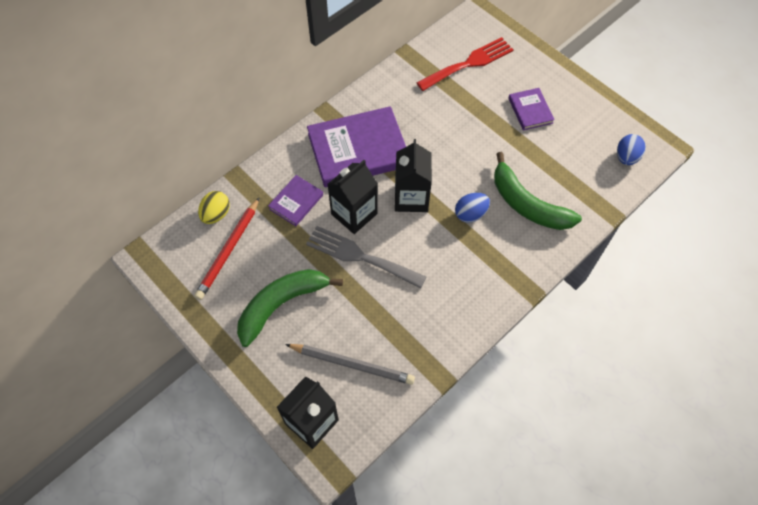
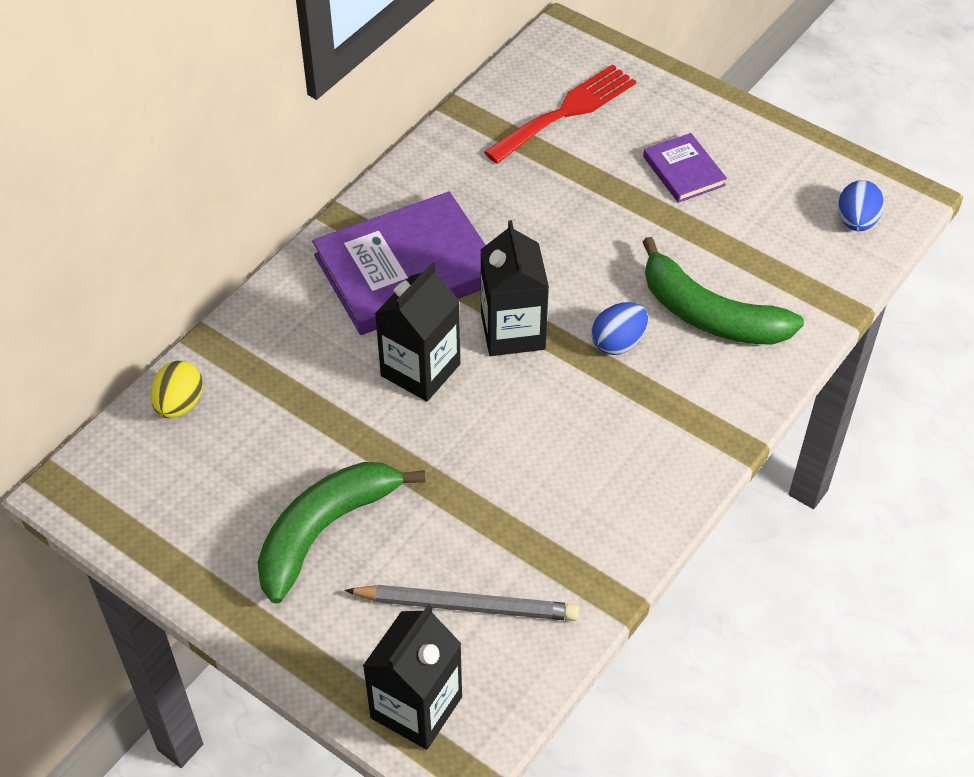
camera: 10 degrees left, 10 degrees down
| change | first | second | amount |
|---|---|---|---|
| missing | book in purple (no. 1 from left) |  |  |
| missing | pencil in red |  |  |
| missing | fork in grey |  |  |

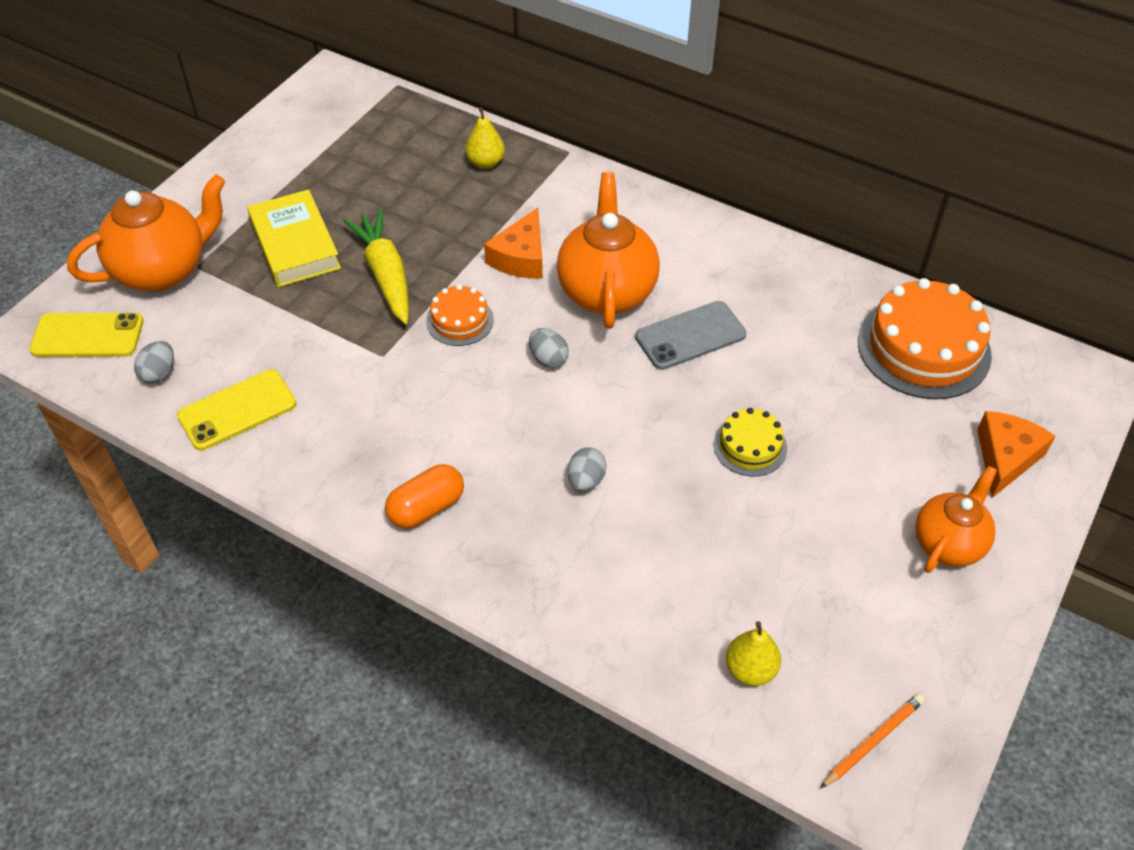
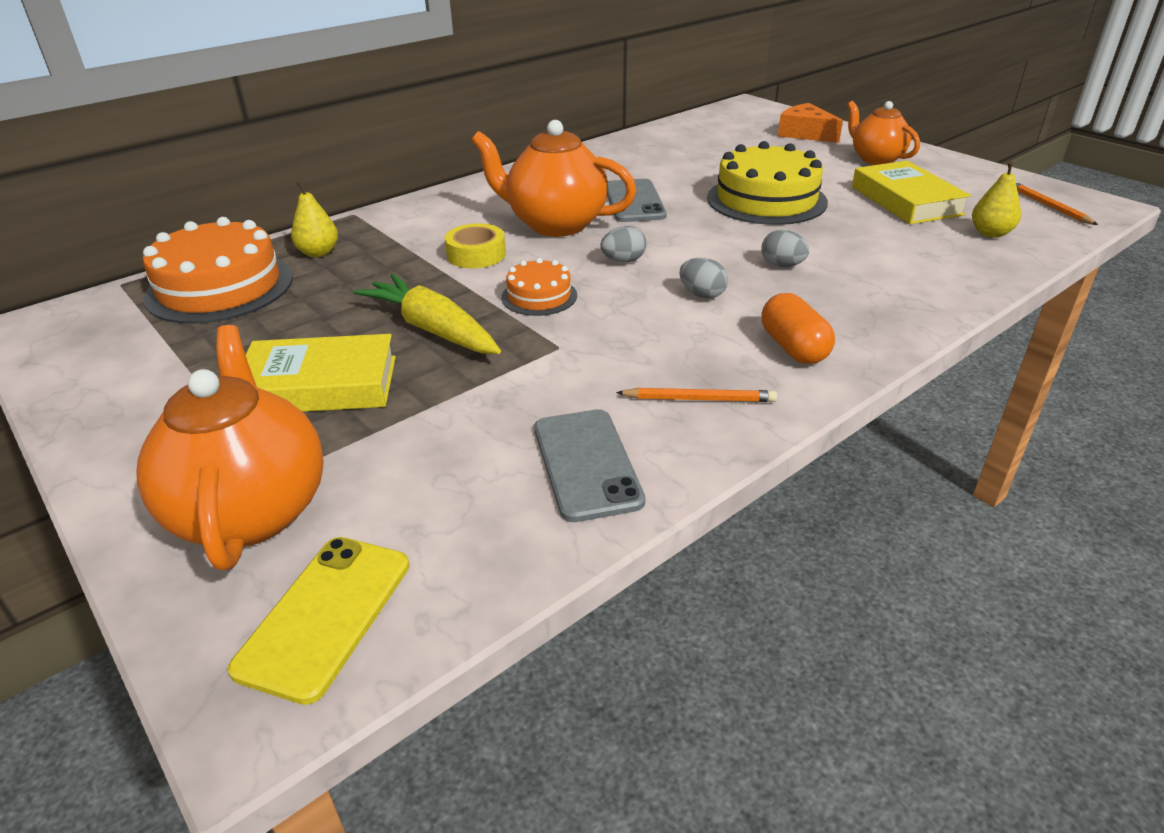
camera: 70 degrees left, 15 degrees down
| change | first | second | amount |
|---|---|---|---|
| exchanged | cheese in orange (no. 1 from left) | tape in yellow |  |
| spun | carrot in yellow |  | 45 degrees clockwise |
| relocated | cake in orange (no. 2 from left in the first image) | cake in orange (no. 1 from left) |  |
| relocated | egg in grey (no. 1 from left in the first image) | egg in grey (no. 2 from left) |  |
| colour | phone in yellow (no. 2 from left) | phone in grey (no. 1 from left) |  |
| size | cake in yellow |  | x1.91 |
| appeared |  | book in yellow (no. 2 from left) |  |
| appeared |  | pencil in orange (no. 1 from left) |  |

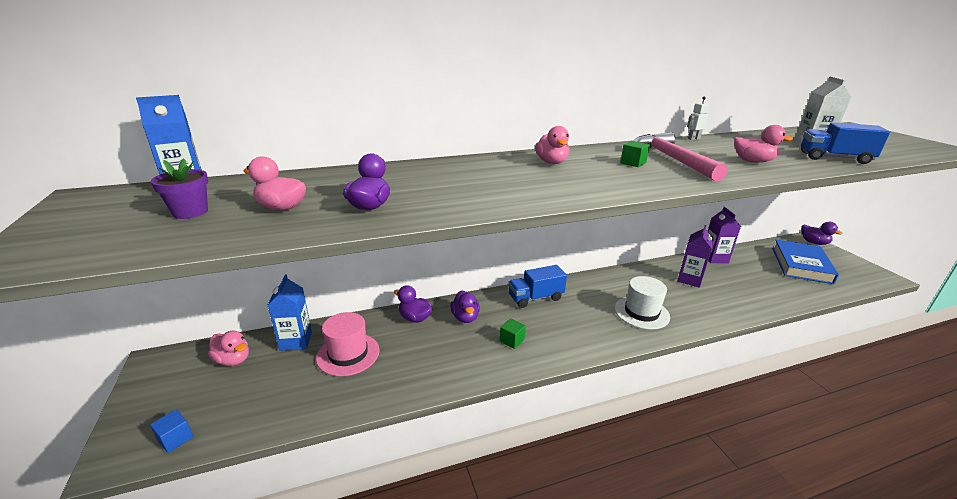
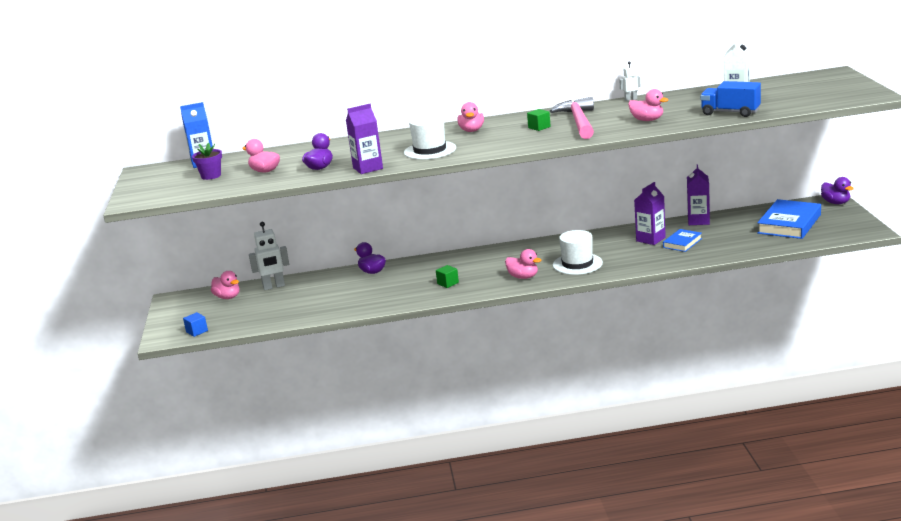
camera: 15 degrees right, 5 degrees down
| change | first | second | amount |
|---|---|---|---|
| missing | truck in blue (no. 1 from left) |  |  |
| exchanged | carton in blue (no. 2 from left) | robot in white (no. 1 from left) |  |
| missing | duck in purple (no. 3 from left) |  |  |
| missing | hat in pink |  |  |
| appeared |  | carton in purple (no. 1 from left) |  |
| appeared |  | hat in white (no. 1 from left) |  |
| appeared |  | book in blue (no. 1 from left) |  |
| appeared |  | duck in pink (no. 4 from left) |  |

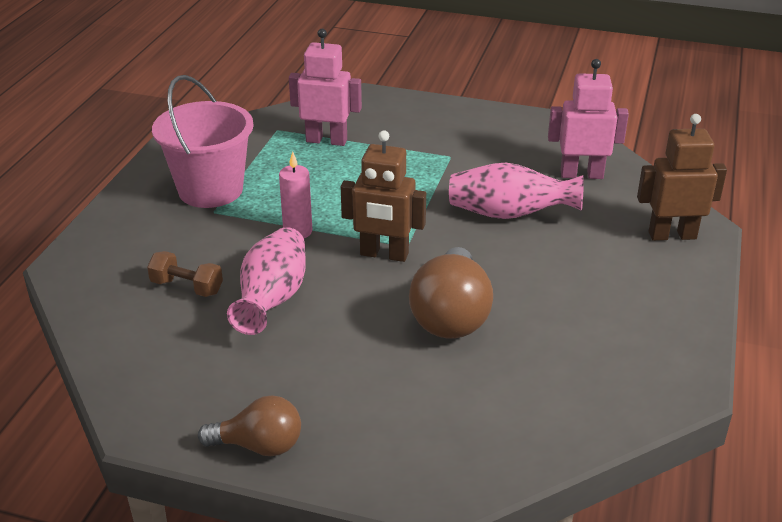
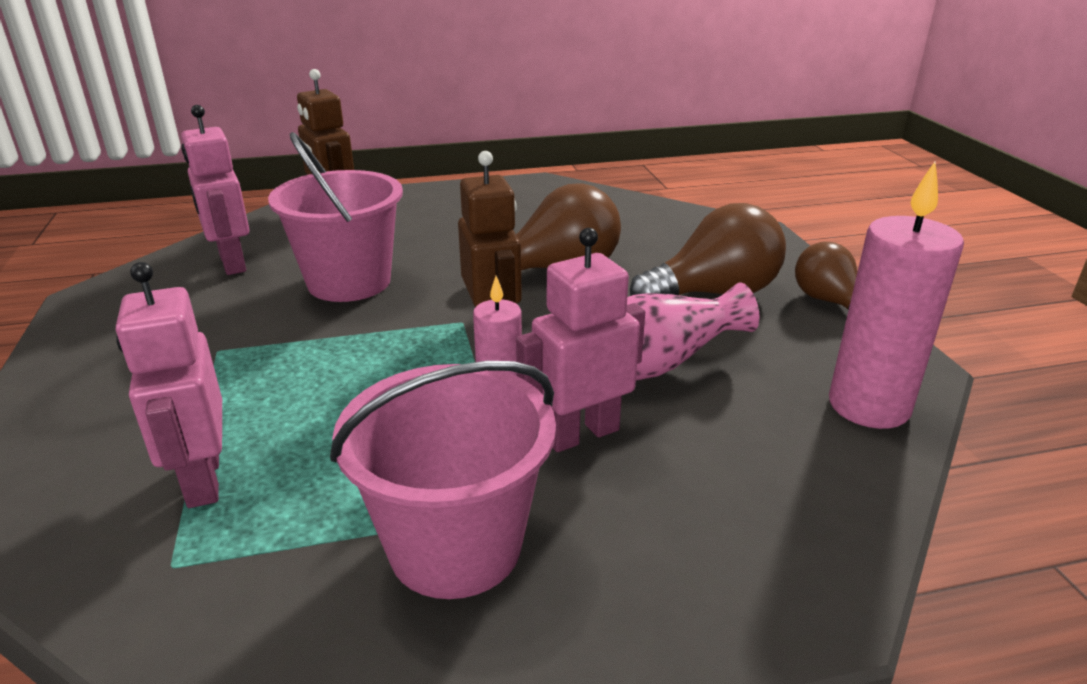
camera: 120 degrees left, 5 degrees down
| change | first | second | amount |
|---|---|---|---|
| exchanged | vase in pink (no. 2 from left) | bucket in pink (no. 1 from left) |  |
| missing | dumbbell in brown |  |  |
| appeared |  | candle in pink (no. 2 from left) |  |
| appeared |  | light bulb in brown (no. 2 from left) |  |
| appeared |  | robot in pink (no. 3 from left) |  |

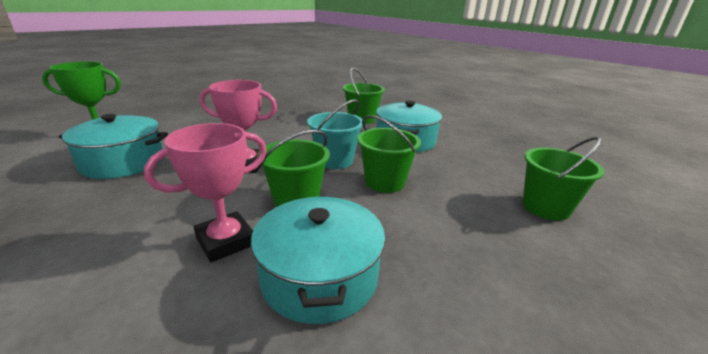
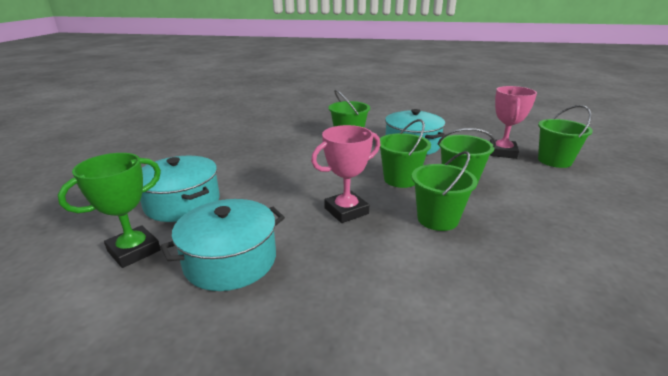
camera: 35 degrees left, 0 degrees up
| change | first | second | amount |
|---|---|---|---|
| colour | bucket in turquoise | bucket in green (no. 2 from left) |  |
| relocated | trophy in pink (no. 1 from left in the first image) | trophy in pink (no. 2 from left) |  |
| relocated | pot in turquoise (no. 2 from left in the first image) | pot in turquoise (no. 1 from left) |  |

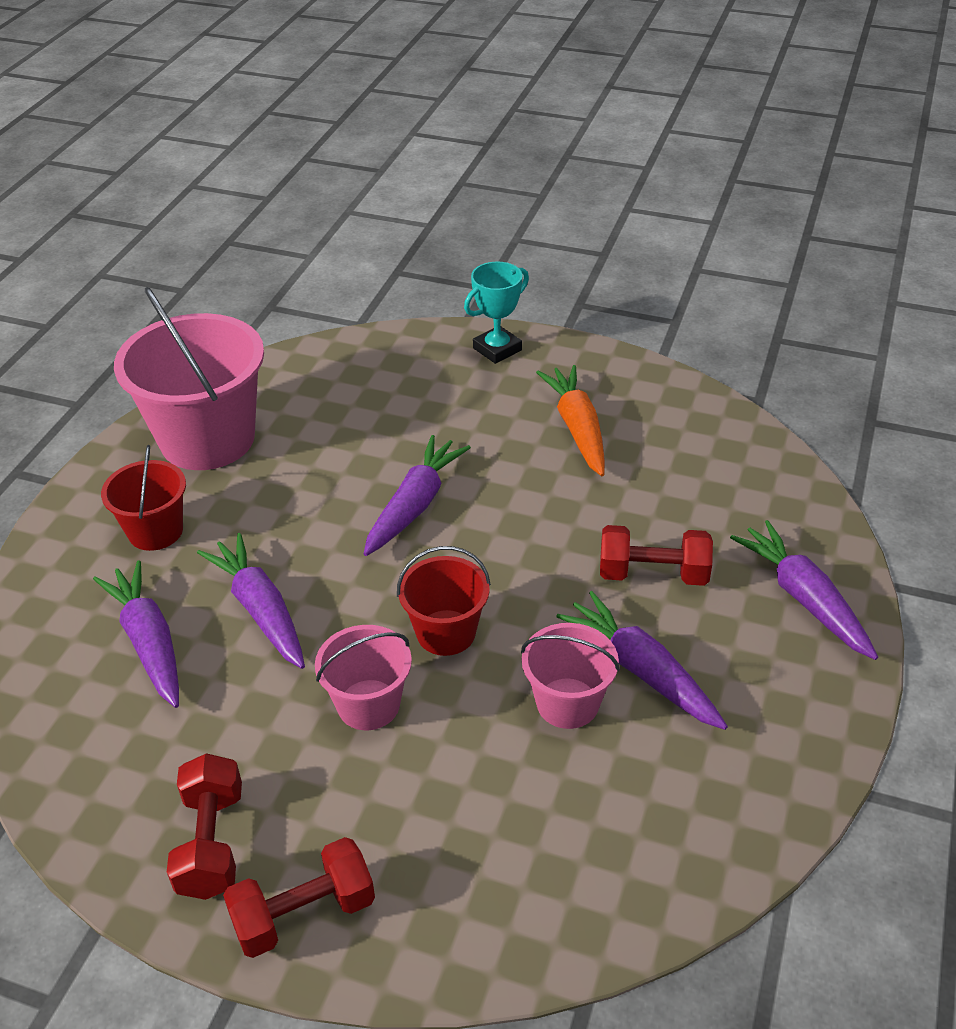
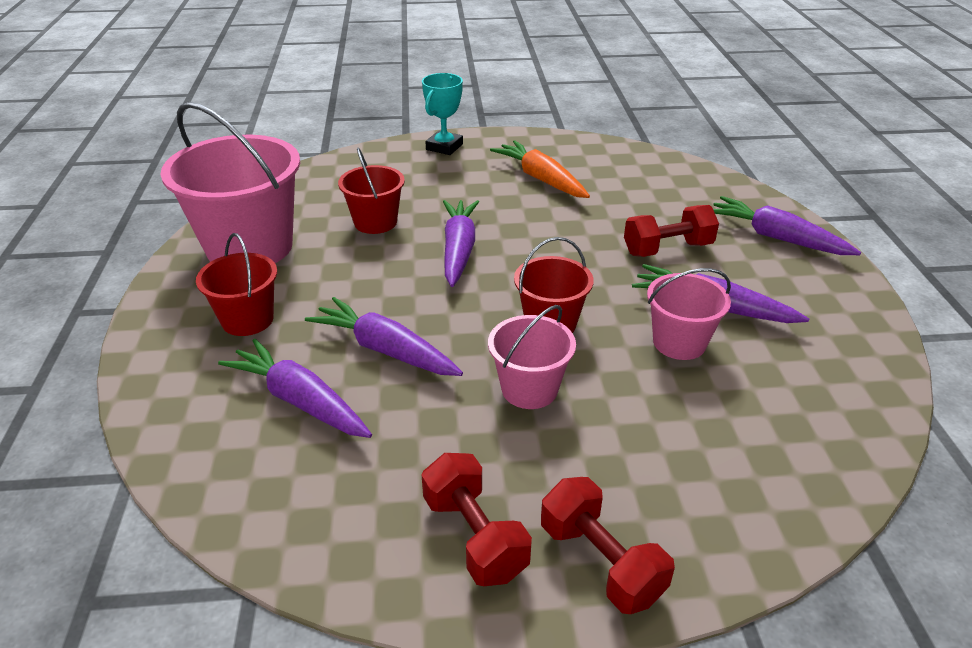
camera: 25 degrees left, 5 degrees down
| change | first | second | amount |
|---|---|---|---|
| spun | dumbbell in red (no. 2 from left) |  | 75 degrees counterclockwise |
| appeared |  | bucket in red (no. 2 from left) |  |

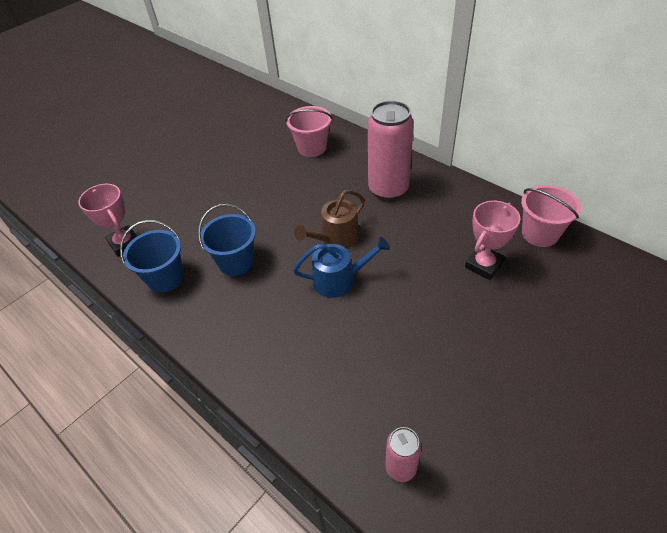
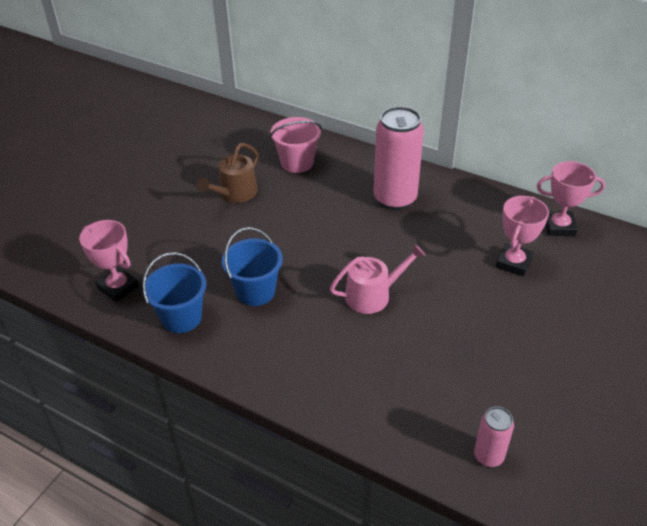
camera: 15 degrees left, 5 degrees down
| change | first | second | amount |
|---|---|---|---|
| exchanged | bucket in pink (no. 2 from left) | trophy in pink (no. 3 from left) |  |
| relocated | watering can in brown |  |  |
| colour | watering can in blue | watering can in pink |  |

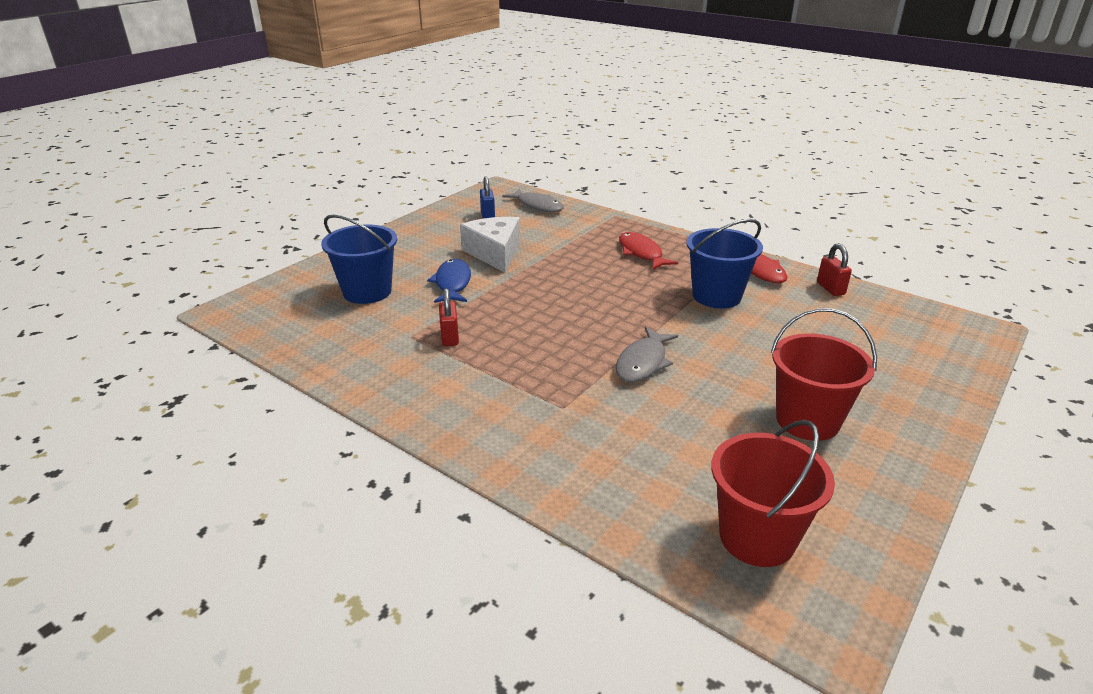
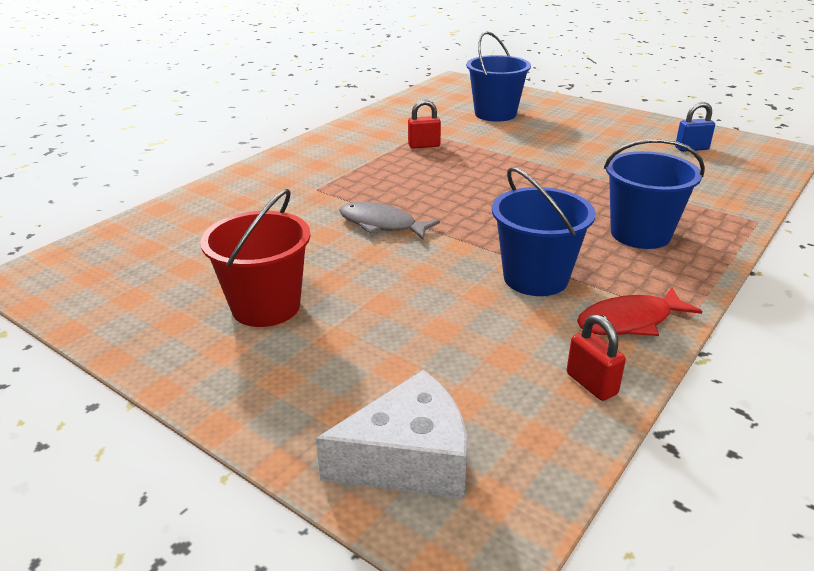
camera: 90 degrees right, 0 degrees up
| change | first | second | amount |
|---|---|---|---|
| missing | fish in grey (no. 1 from left) |  |  |
| relocated | cheese in white |  |  |
| exchanged | fish in red (no. 1 from left) | bucket in blue (no. 3 from left) |  |
| spun | padlock in red (no. 2 from left) |  | 75 degrees clockwise |
| missing | fish in blue |  |  |
| missing | bucket in red (no. 1 from left) |  |  |

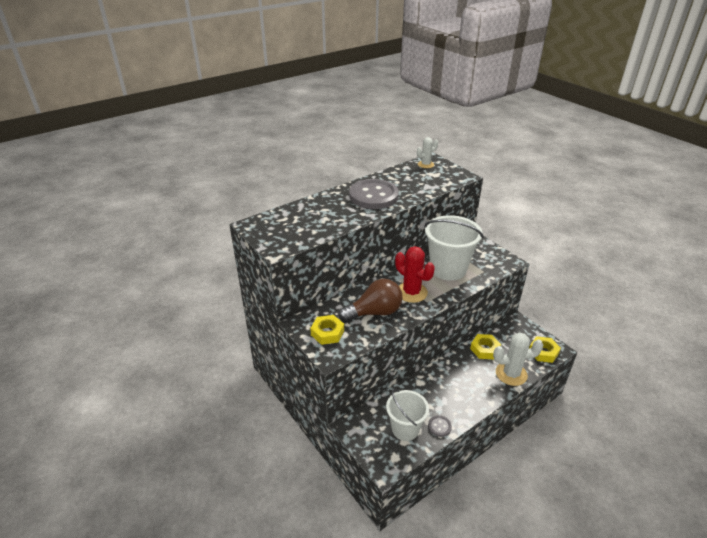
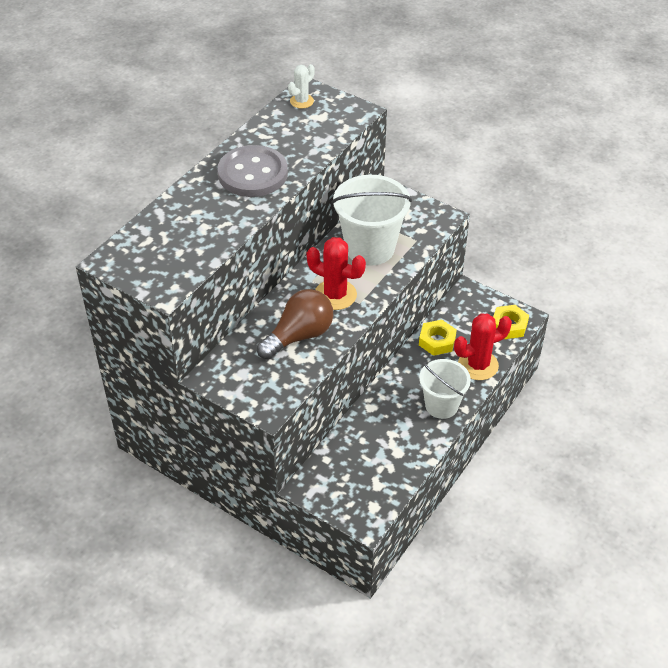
camera: 20 degrees left, 10 degrees up
| change | first | second | amount |
|---|---|---|---|
| missing | nut in yellow (no. 1 from left) |  |  |
| colour | cactus in white (no. 2 from left) | cactus in red (no. 2 from left) |  |
| relocated | bucket in white (no. 1 from left in the first image) | bucket in white (no. 2 from left) |  |
| missing | button in grey (no. 2 from left) |  |  |

